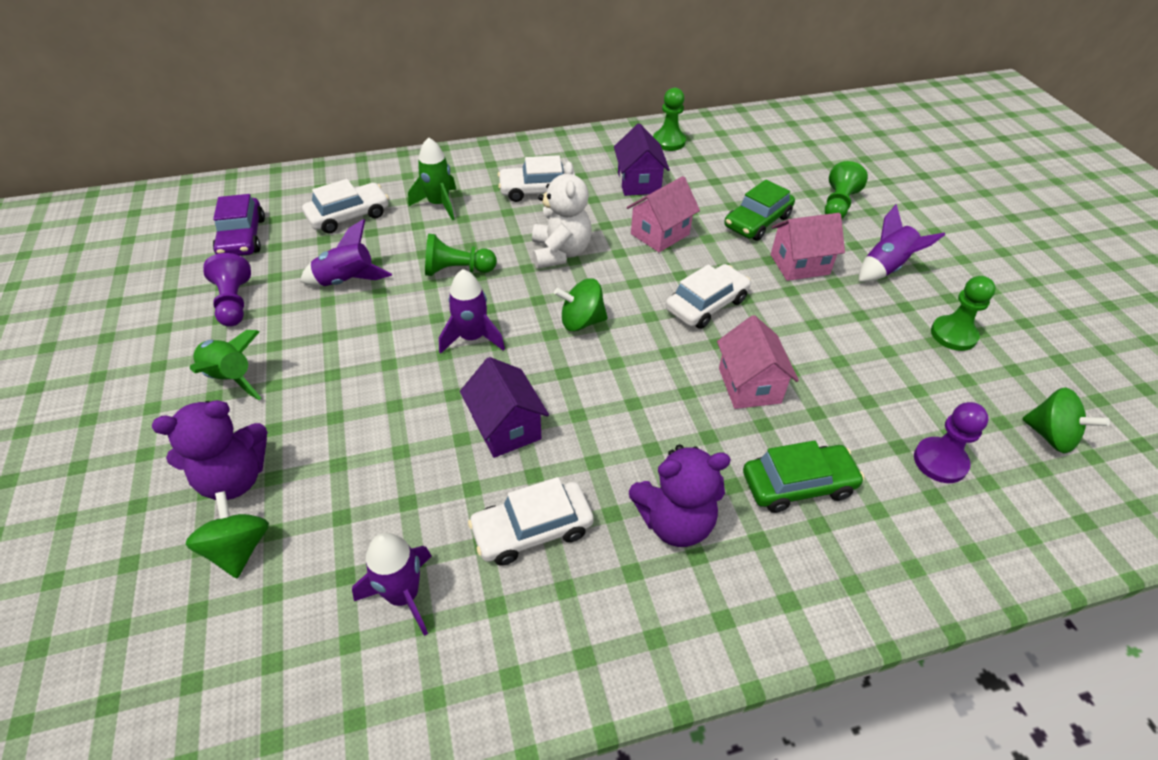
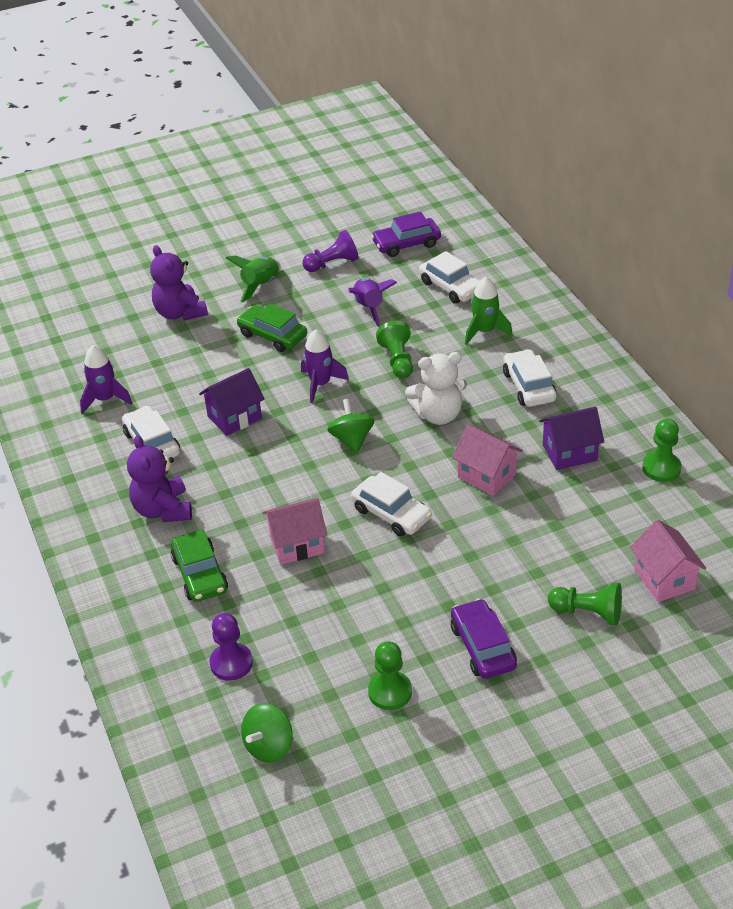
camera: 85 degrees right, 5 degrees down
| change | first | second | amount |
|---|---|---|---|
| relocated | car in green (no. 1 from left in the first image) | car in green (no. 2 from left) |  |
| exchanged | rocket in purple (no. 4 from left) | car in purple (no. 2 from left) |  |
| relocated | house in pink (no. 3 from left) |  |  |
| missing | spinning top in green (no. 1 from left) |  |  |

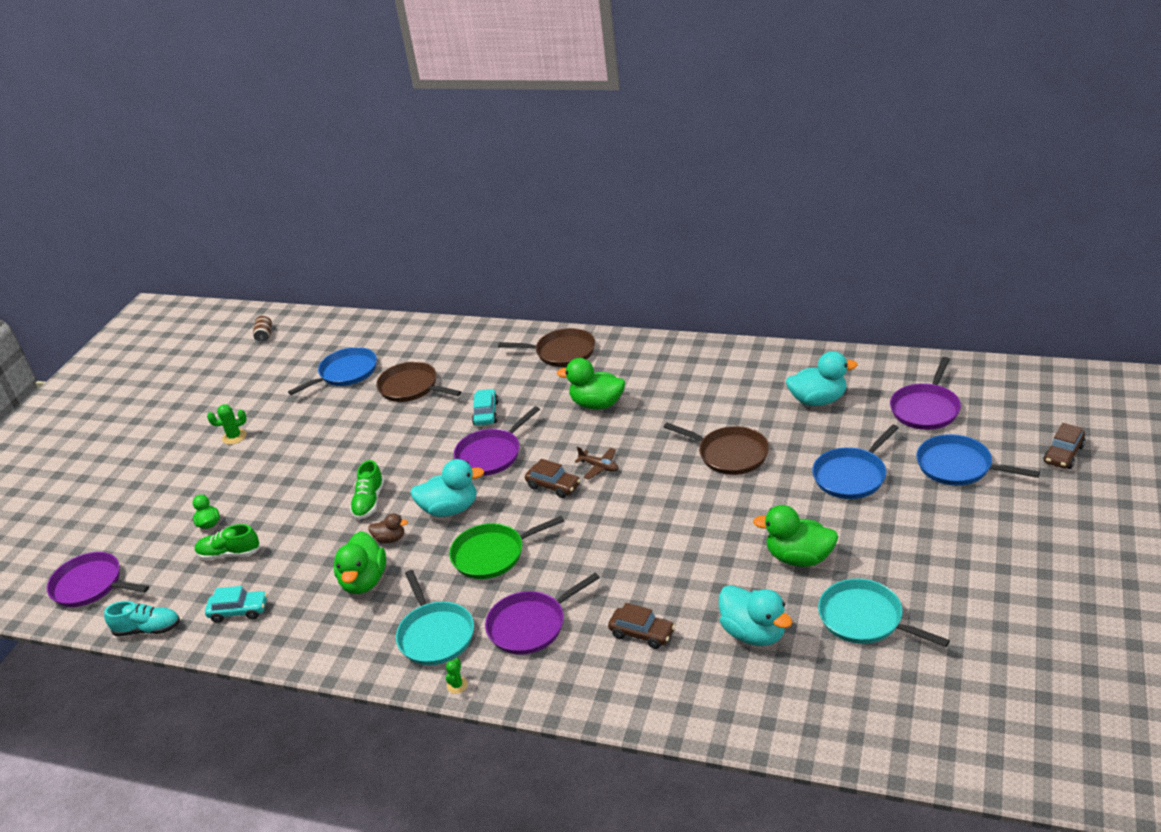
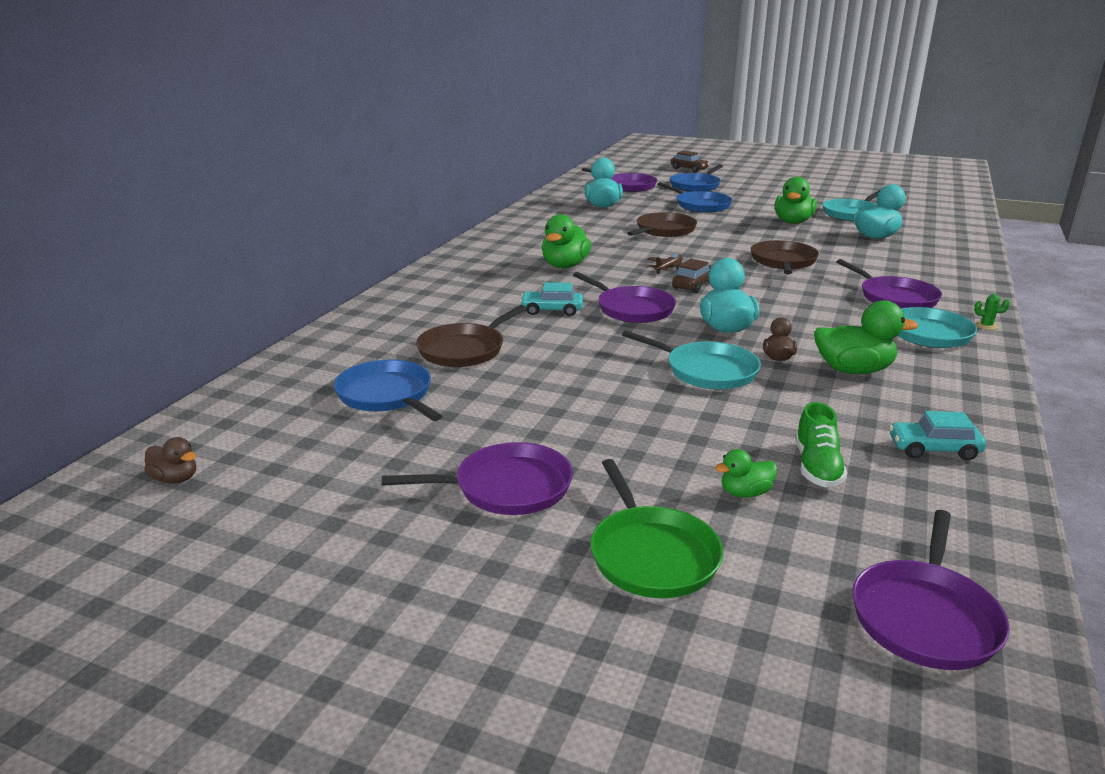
camera: 90 degrees left, 10 degrees down
| change | first | second | amount |
|---|---|---|---|
| exchanged | can in brown | duck in brown (no. 1 from left) |  |
| relocated | pan in brown (no. 2 from left in the first image) | pan in brown (no. 3 from left) |  |
| exchanged | cactus in green (no. 1 from left) | pan in purple (no. 1 from left) |  |
| exchanged | shoe in green (no. 2 from left) | pan in turquoise (no. 1 from left) |  |
| relocated | pan in green |  |  |
| spun | car in turquoise (no. 1 from left in the first image) | car in turquoise (no. 2 from left) | 90 degrees counterclockwise |
| missing | shoe in turquoise |  |  |
| missing | car in brown (no. 2 from left) |  |  |

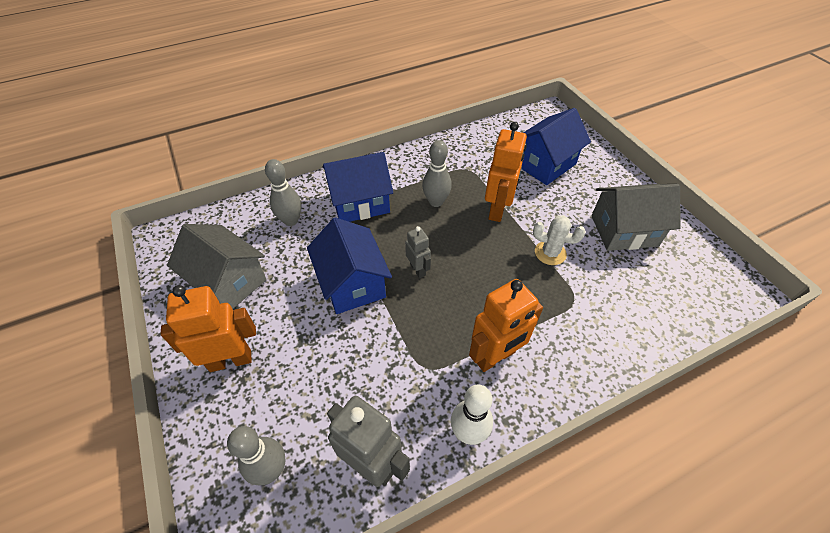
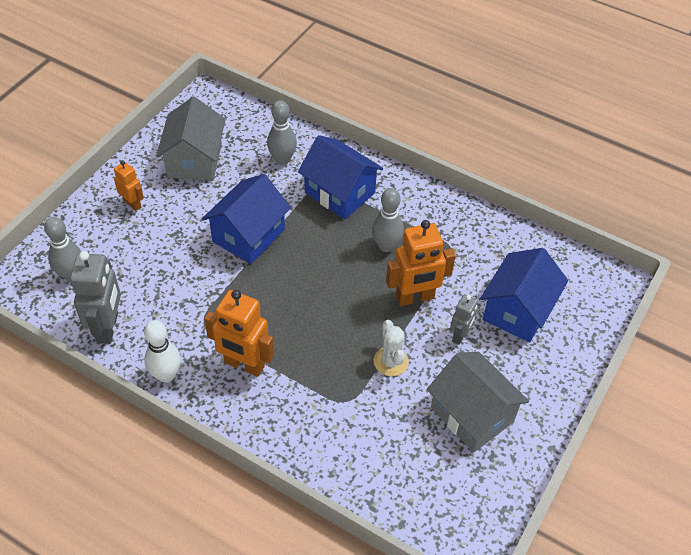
camera: 55 degrees right, 0 degrees up
| change | first | second | amount |
|---|---|---|---|
| spun | house in blue (no. 3 from left) |  | 75 degrees counterclockwise |
| relocated | robot in grey (no. 2 from left) |  |  |
| size | robot in orange (no. 1 from left) |  | x0.56 |

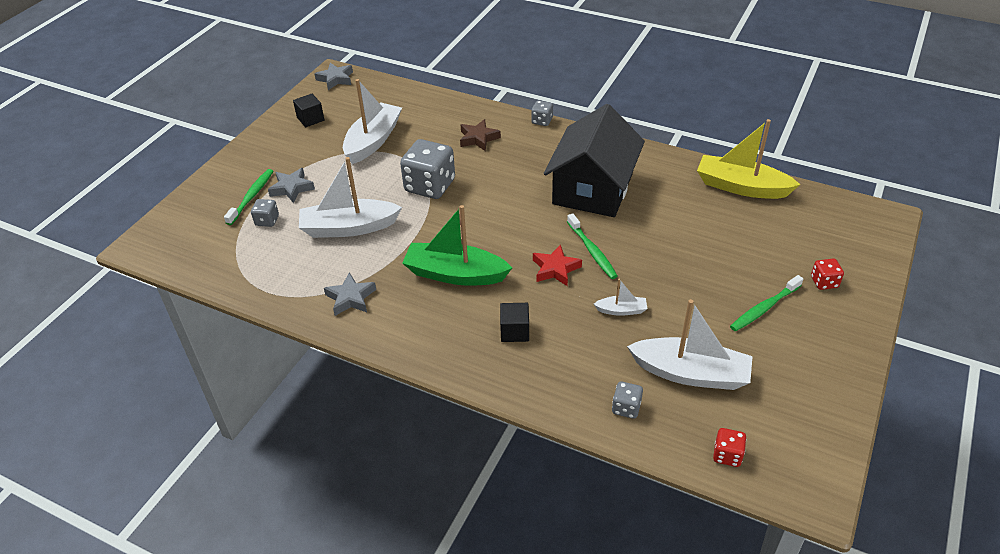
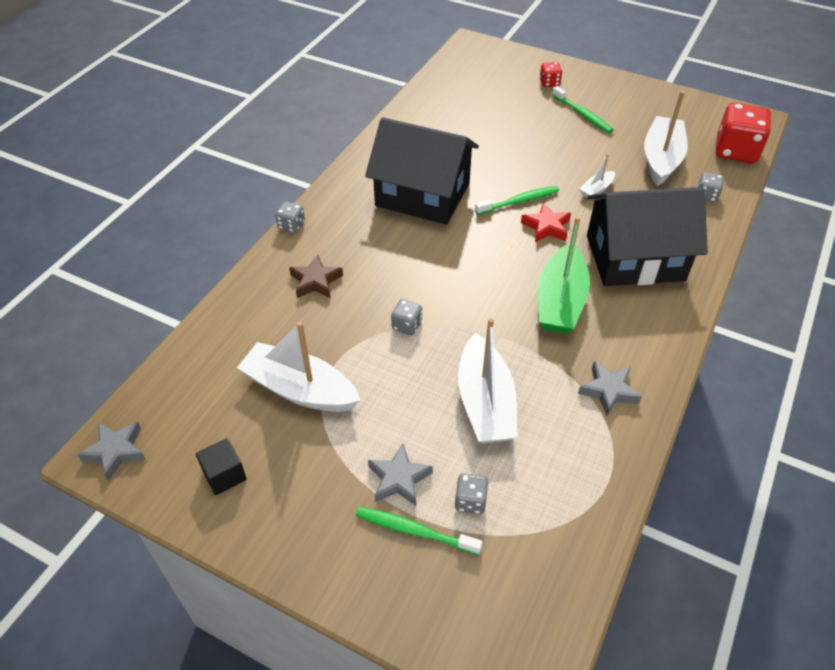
camera: 90 degrees left, 5 degrees up
| change | first | second | amount |
|---|---|---|---|
| missing | boat in yellow |  |  |
| size | dice in grey (no. 2 from left) |  | x0.48 |
| spun | boat in white (no. 3 from left) |  | 135 degrees counterclockwise |
| exchanged | cube in black (no. 2 from left) | house in black (no. 2 from left) |  |
| size | dice in red (no. 1 from left in the first image) | dice in red (no. 2 from left) | x2.09 |

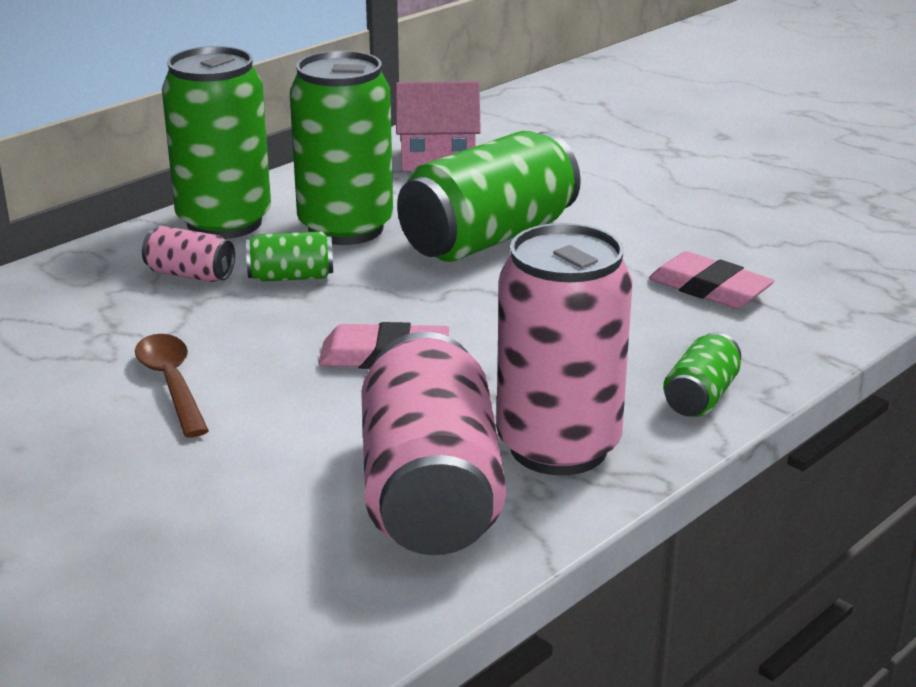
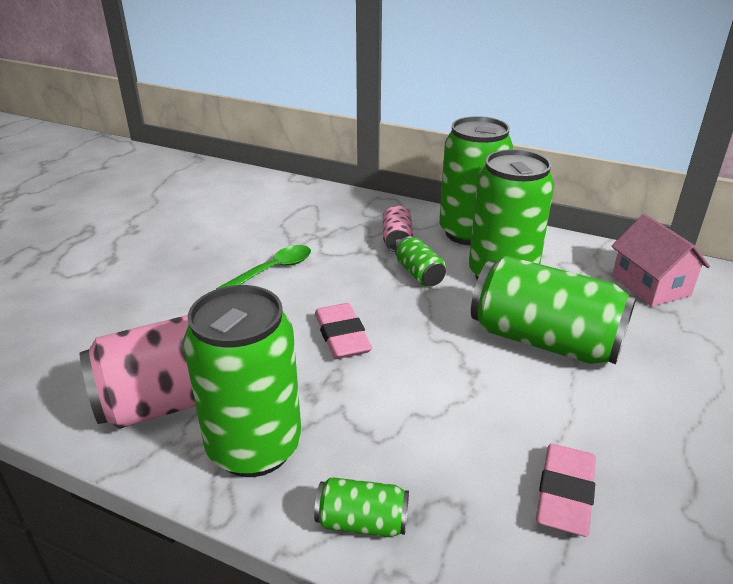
camera: 70 degrees right, 5 degrees up
| change | first | second | amount |
|---|---|---|---|
| colour | can in pink (no. 3 from left) | can in green (no. 1 from left) |  |
| colour | spoon in brown | spoon in green |  |

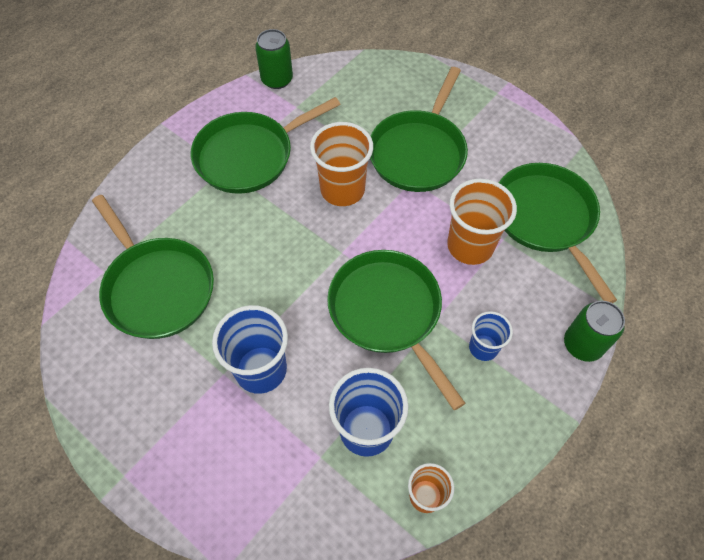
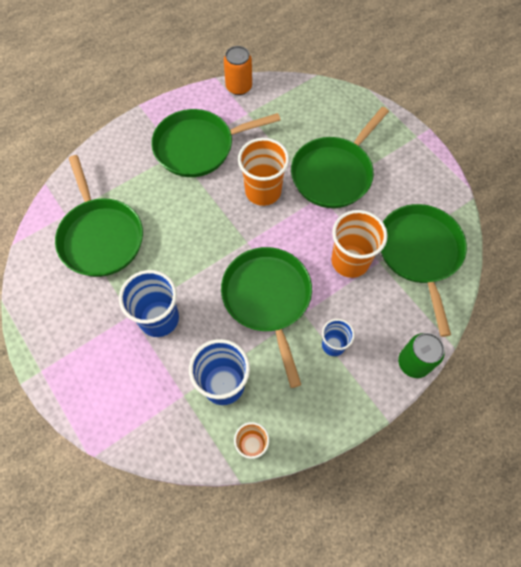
camera: 15 degrees right, 5 degrees up
| change | first | second | amount |
|---|---|---|---|
| colour | can in green (no. 1 from left) | can in orange |  |

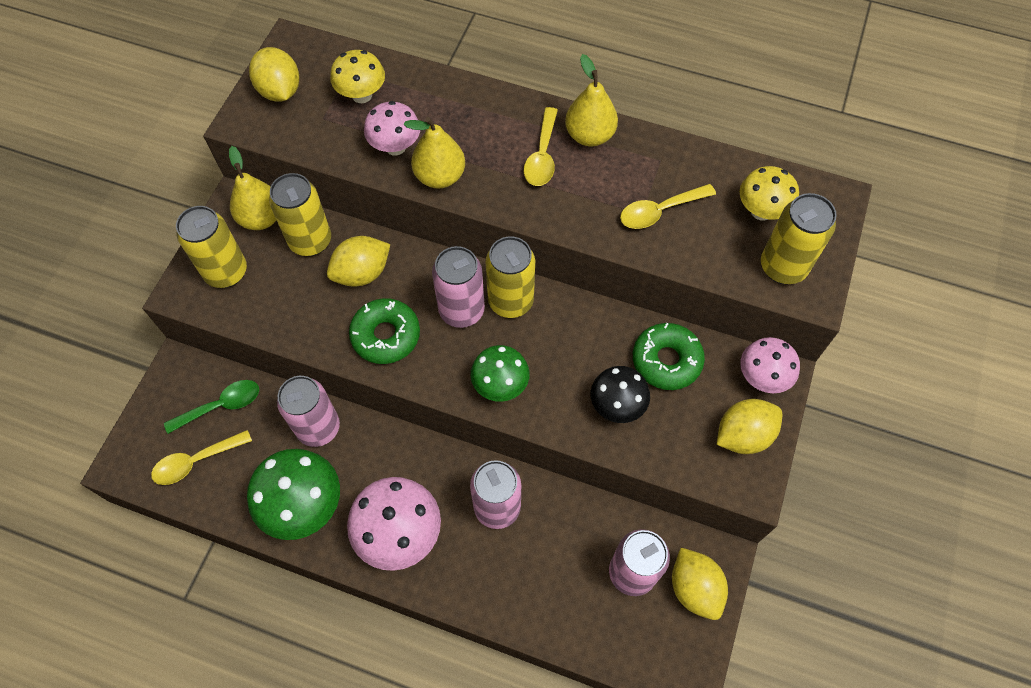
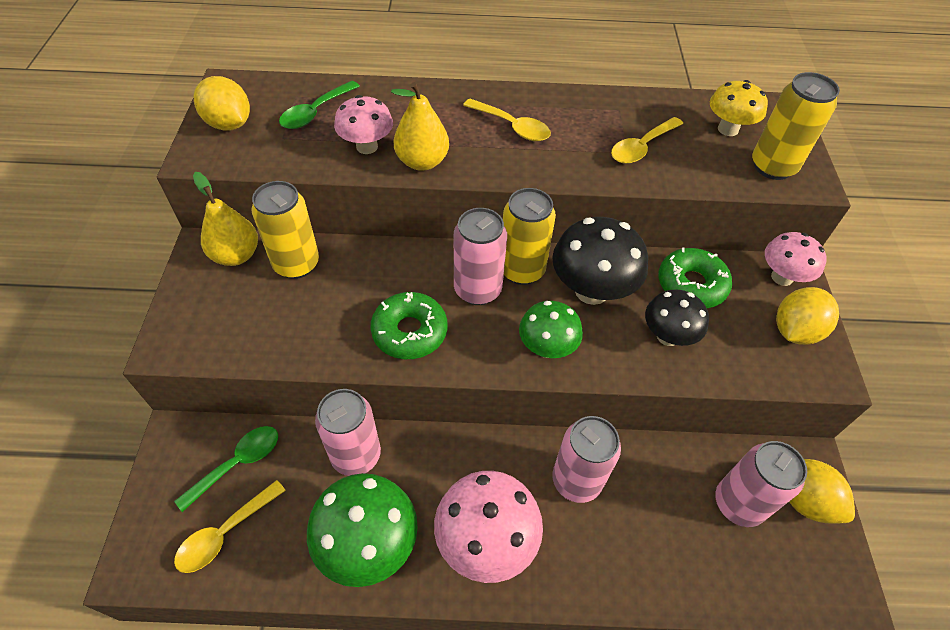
camera: 20 degrees left, 10 degrees down
| change | first | second | amount |
|---|---|---|---|
| exchanged | mushroom in yellow (no. 1 from left) | spoon in green (no. 2 from left) |  |
| missing | pear in yellow (no. 3 from left) |  |  |
| spun | spoon in yellow (no. 2 from left) |  | 45 degrees counterclockwise |
| missing | can in yellow (no. 1 from left) |  |  |
| missing | lemon in yellow (no. 2 from left) |  |  |
| appeared |  | mushroom in black (no. 1 from left) |  |

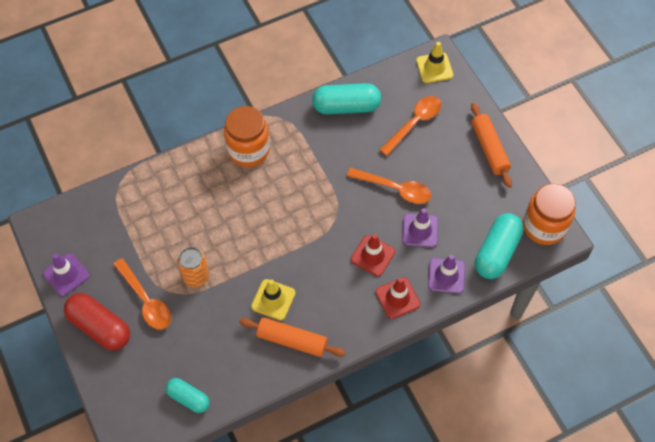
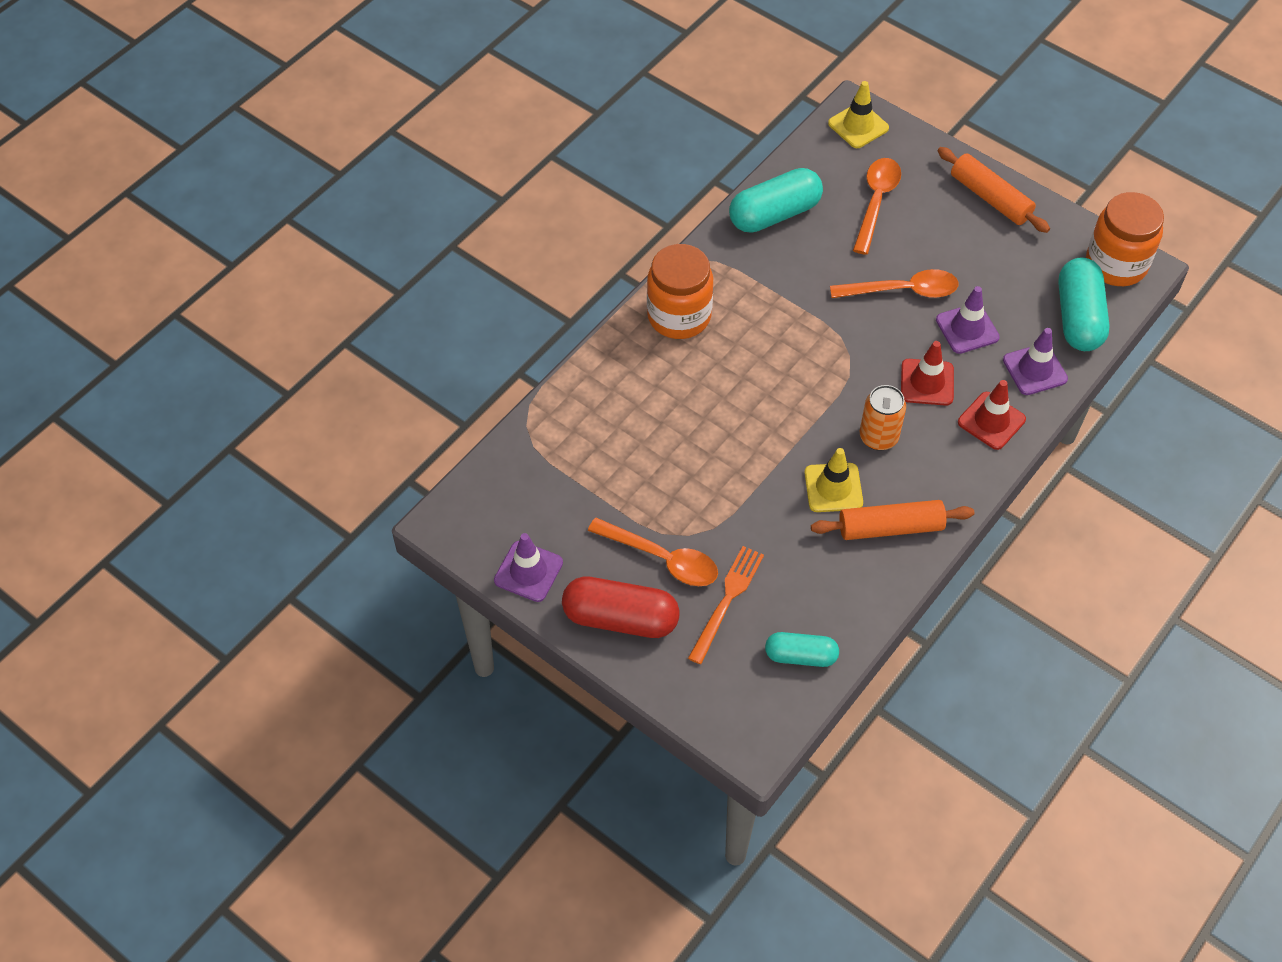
camera: 25 degrees left, 5 degrees down
| change | first | second | amount |
|---|---|---|---|
| relocated | can in orange |  |  |
| appeared |  | fork in orange |  |

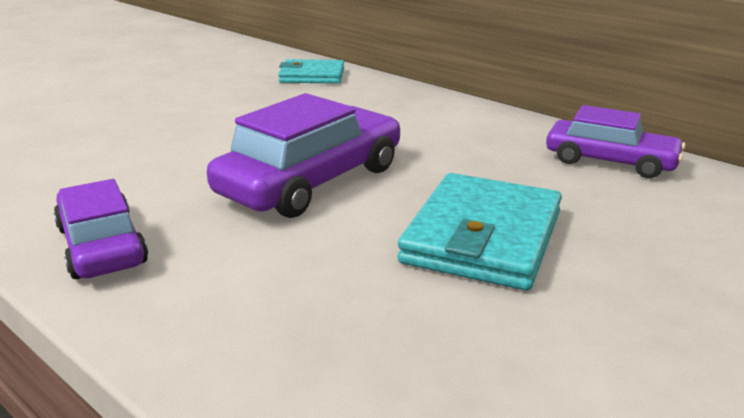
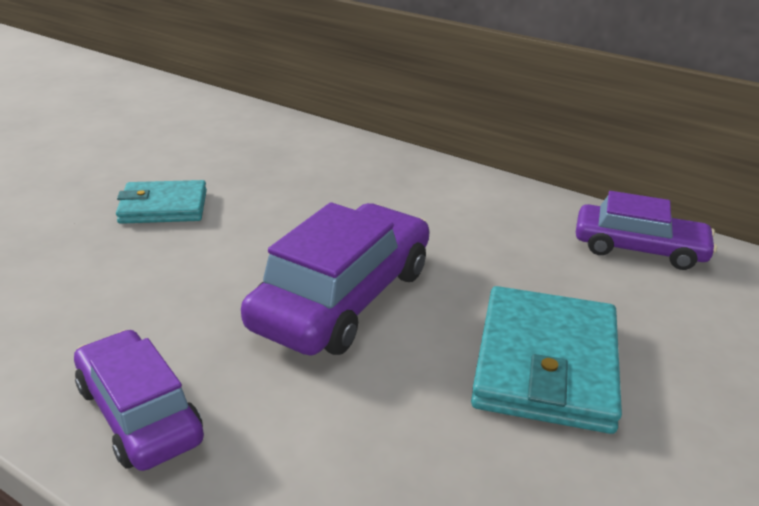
camera: 10 degrees left, 5 degrees up
| change | first | second | amount |
|---|---|---|---|
| relocated | wallet in turquoise (no. 1 from left) |  |  |

